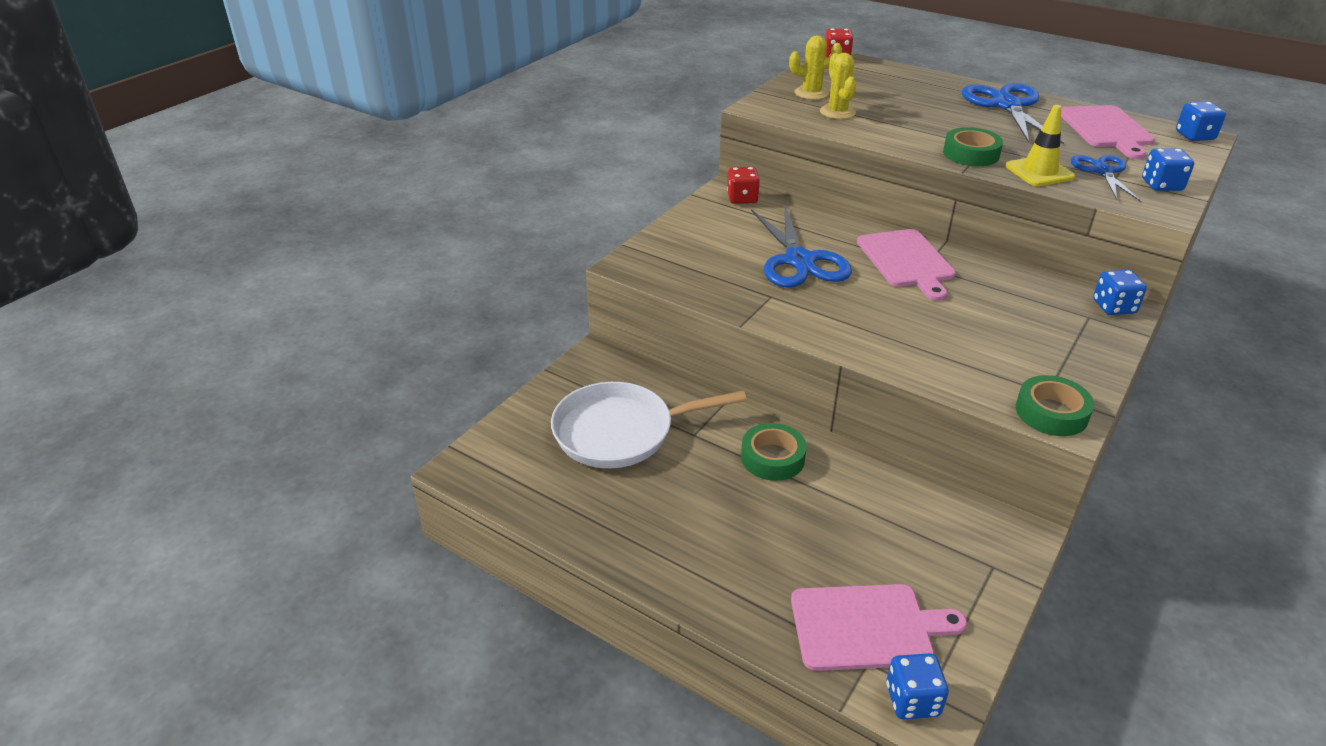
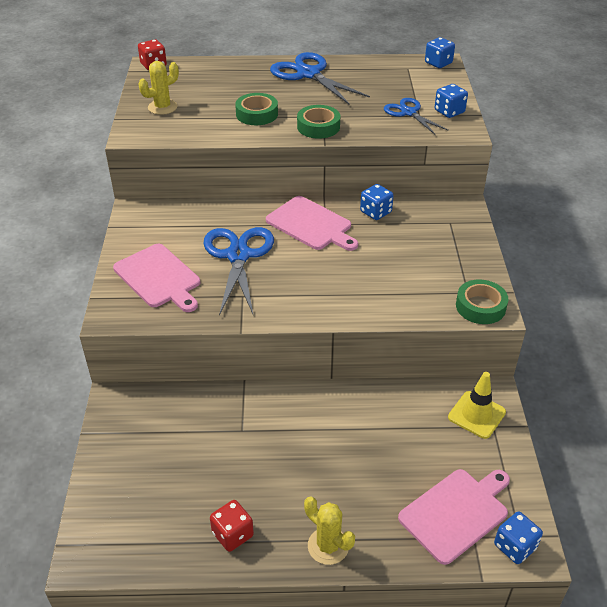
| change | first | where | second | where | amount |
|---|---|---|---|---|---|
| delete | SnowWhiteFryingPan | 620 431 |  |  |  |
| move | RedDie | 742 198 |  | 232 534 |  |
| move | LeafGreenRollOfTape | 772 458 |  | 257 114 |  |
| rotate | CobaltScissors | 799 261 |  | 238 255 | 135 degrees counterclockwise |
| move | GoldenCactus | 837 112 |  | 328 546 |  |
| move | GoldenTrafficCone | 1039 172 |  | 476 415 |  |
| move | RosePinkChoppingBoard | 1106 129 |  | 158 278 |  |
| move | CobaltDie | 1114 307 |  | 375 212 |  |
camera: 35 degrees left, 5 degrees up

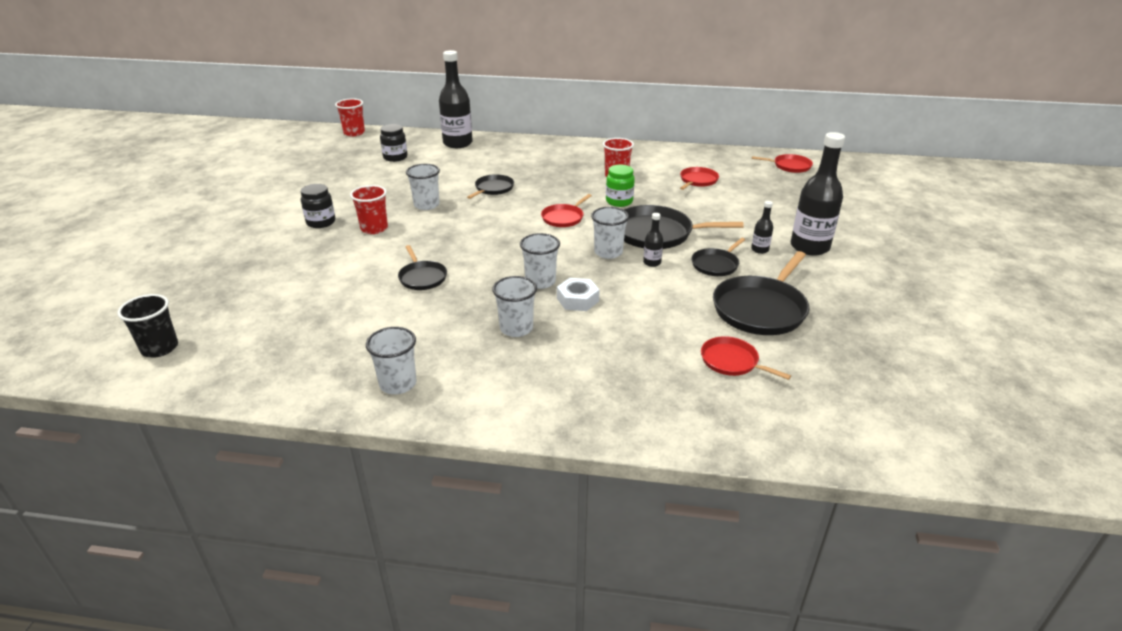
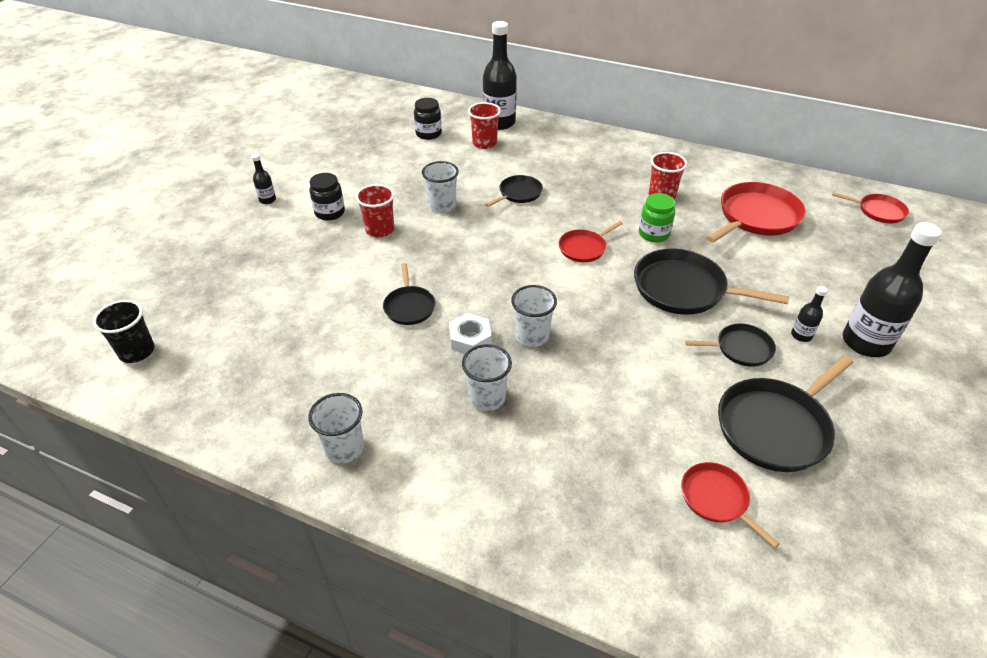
| change | first | where | second | where | amount |
|---|---|---|---|---|---|
| move | RedTumbler | 354 133 |  | 484 143 |  |
| move | SnowWhiteNut | 577 299 |  | 470 339 |  |
| delete | SnowWhiteTumbler | 608 252 |  |  |  |
| move | BlackDrinkBottle | 652 262 |  | 267 200 |  |
| resize | RedFryingPan | 697 181 |  | 756 217 | x1.80 |
| rotate | BlackFryingPan | 716 264 |  | 741 348 | 150 degrees counterclockwise |
camera: 15 degrees right, 10 degrees up

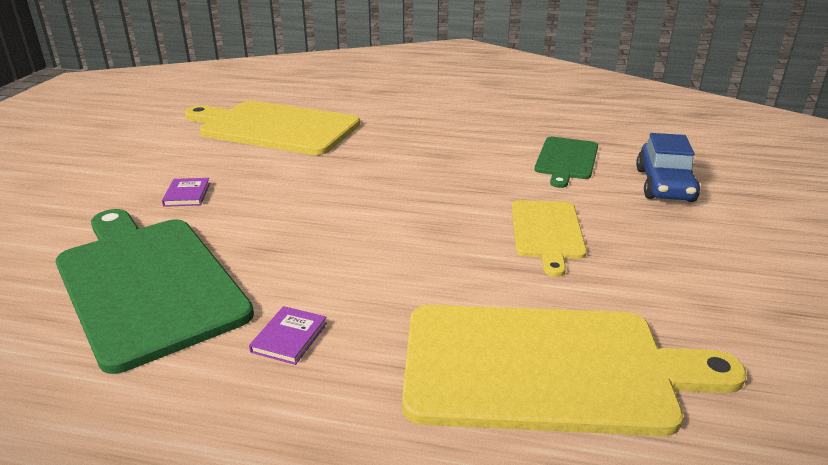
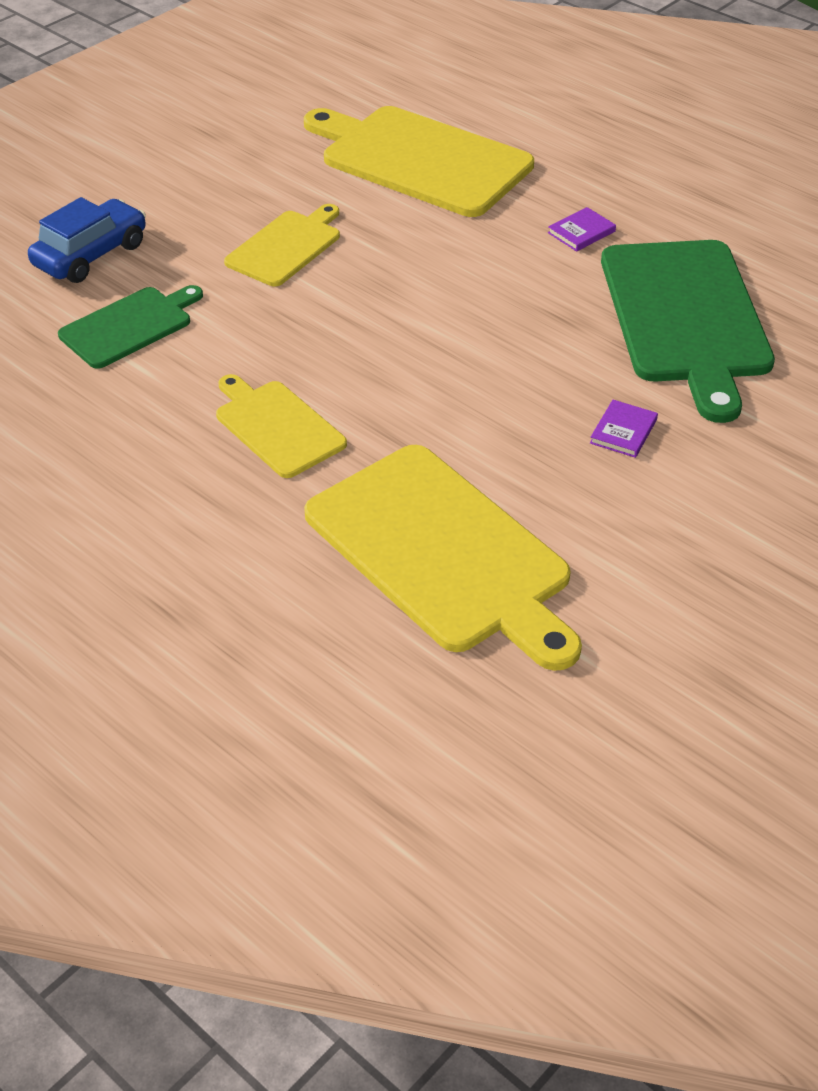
| change | first | where | second | where | amount |
|---|---|---|---|---|---|
| insert |  |  | GoldenChoppingBoard | 277 426 |  |
camera: 150 degrees left, 15 degrees up

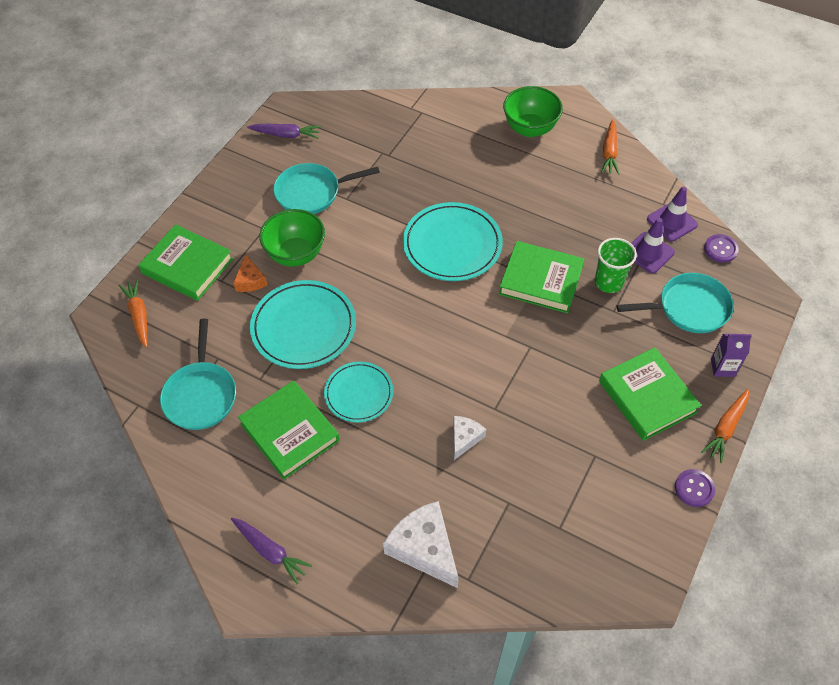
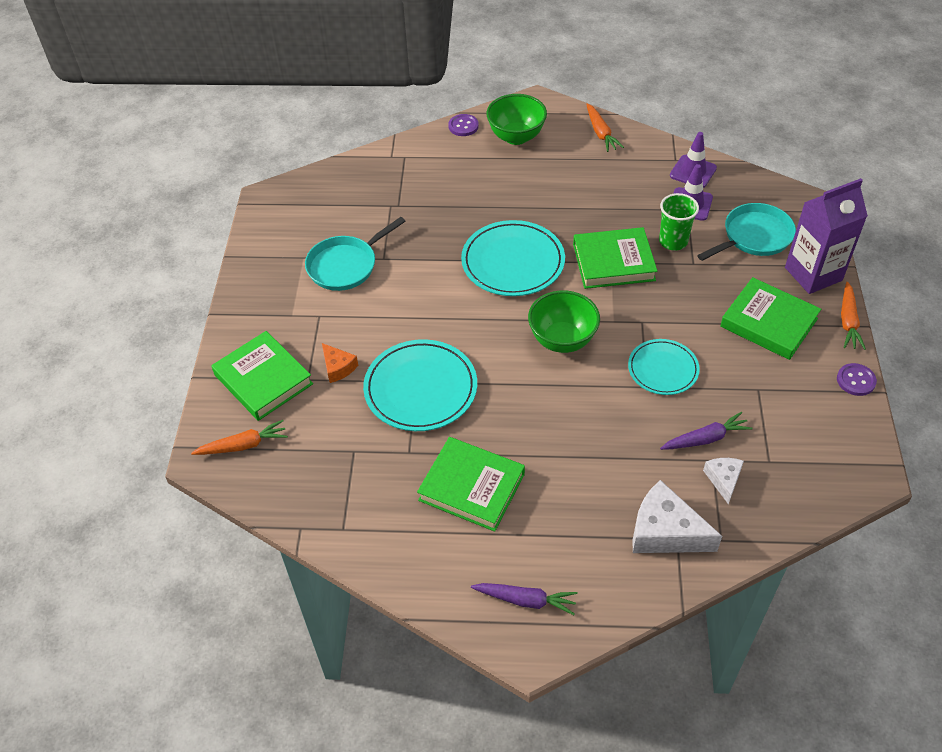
| change | first | where | second | where | amount |
|---|---|---|---|---|---|
| rotate | BrightOrangeToyCarrot | 139 316 |  | 243 445 | 120 degrees clockwise |
| rotate | LeafGreenHardcover | 187 266 |  | 263 379 | 45 degrees clockwise |
| delete | TurquoiseFryingPan | 201 395 |  |  |  |
| move | RoyalPurpleToyCarrot | 286 135 |  | 706 438 |  |
| move | LeafGreenBowl | 296 254 |  | 562 340 |  |
| move | TurquoiseFlatDish | 359 393 |  | 663 369 |  |
| move | SnowWhiteCheese | 465 438 |  | 723 479 |  |
| move | RoyalPurpleShirtButton | 720 249 |  | 463 126 |  |
| resize | RoyalPurpleMilkCarton | 722 367 |  | 813 274 | x1.99 |
camera: 25 degrees left, 5 degrees down

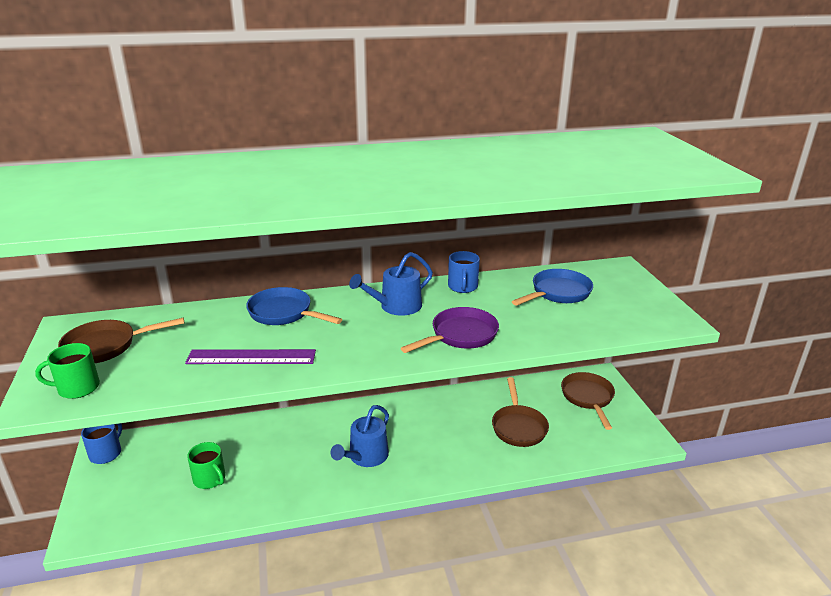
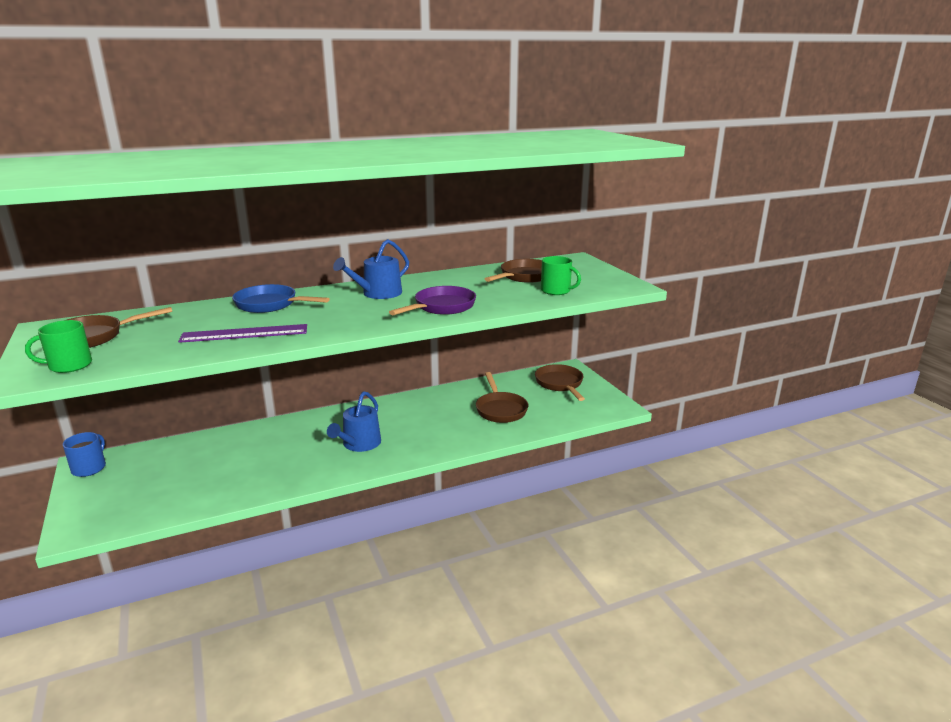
| change | first | where | second | where | amount |
|---|---|---|---|---|---|
| move | LeafGreenCoffeeMug | 210 479 |  | 556 291 |  |
| delete | CobaltCoffeeMug | 462 287 |  |  |  |
| recolor | CobaltFryingPan | 558 293 | DarkBrownFryingPan | 524 277 |  |
camera: 10 degrees left, 5 degrees down

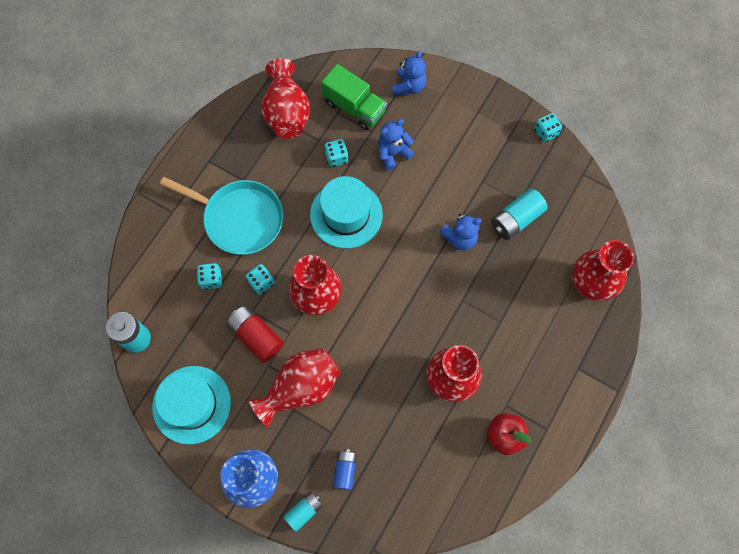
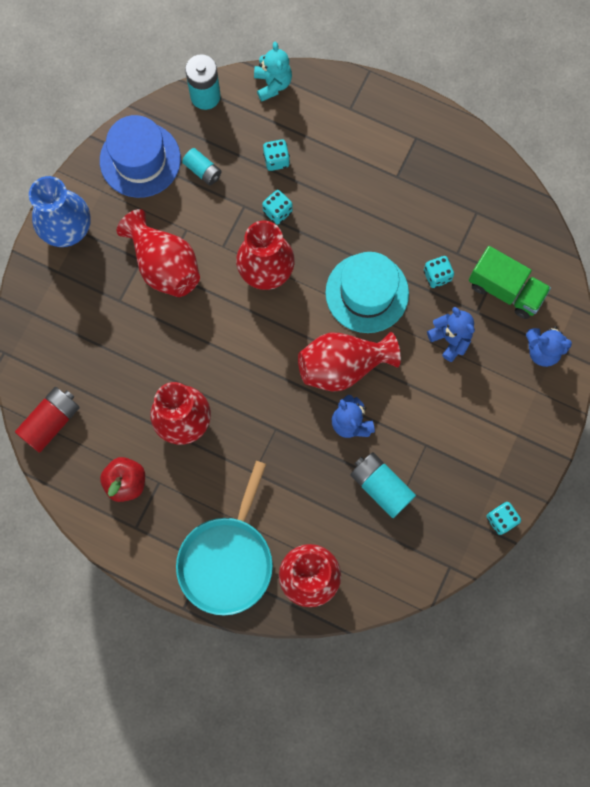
| change | first | where | second | where | amount |
|---|---|---|---|---|---|
| recolor | TurquoiseTallHat | 191 404 | CobaltTallHat | 140 160 |  |
| move | TurquoiseFryingPan | 240 219 |  | 227 560 |  |
| move | RedPowerCell | 256 336 |  | 51 421 |  |
| move | RedFlowerVase | 287 112 |  | 343 366 |  |
| move | TurquoisePowerCell | 304 511 |  | 203 171 |  |
| rotate | LeafGreenTruck | 354 107 |  | 505 290 | 90 degrees counterclockwise |
| delete | CobaltPowerCell | 345 470 |  |  |  |
| insert |  |  | TurquoiseStuffedBear | 272 84 |  |
camera: 85 degrees right, 5 degrees up

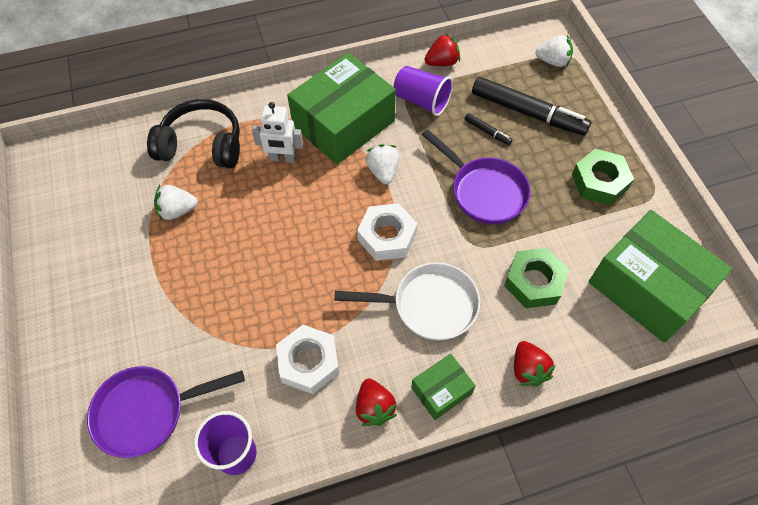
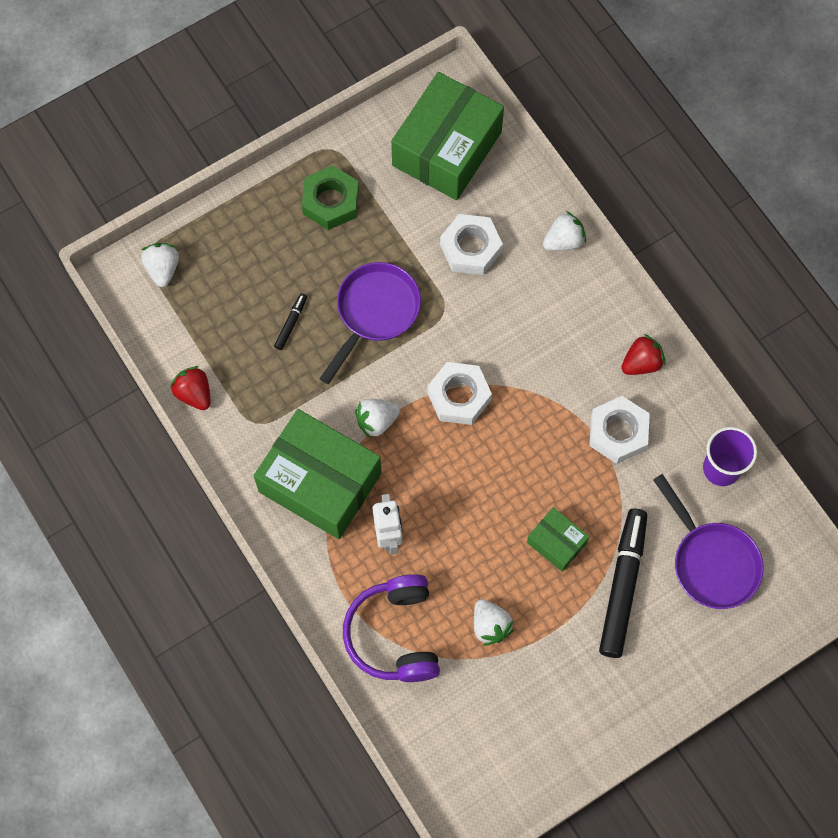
| change | first | where | second | where | amount |
|---|---|---|---|---|---|
| recolor | BlackHeadphones | 202 145 | RoyalPurpleHeadphones | 394 634 |  |
| delete | SnowWhiteFryingPan | 428 305 |  |  |  |
| delete | RoyalPurpleTumbler | 422 101 |  |  |  |
| move | LeafGreenBox | 441 391 |  | 556 542 |  |
| move | BlackFeltPen | 528 113 |  | 622 585 |  |
| recolor | LeafGreenNut | 534 282 | SnowWhiteNut | 471 248 |  |
| recolor | RedBerry | 528 369 | SnowWhiteBerry | 563 241 |  |
camera: 105 degrees left, 10 degrees up

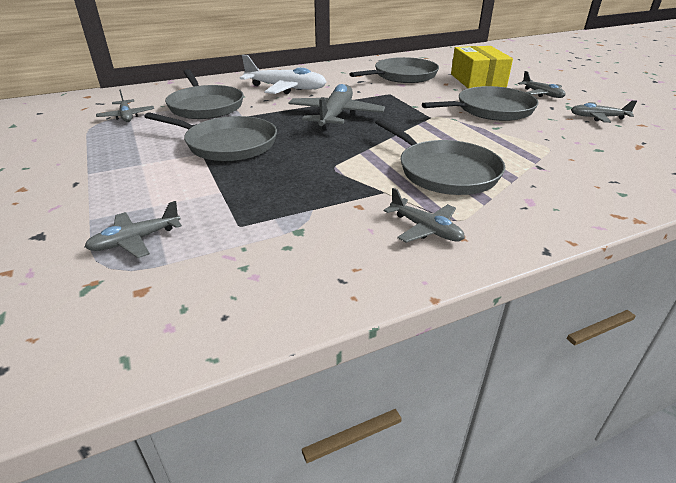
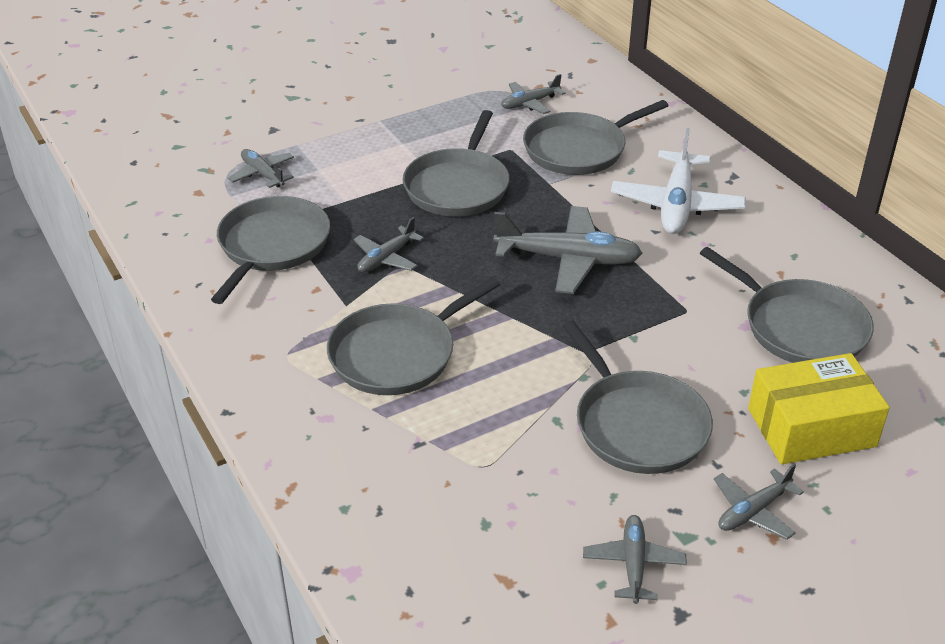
| change | first | where | second | where | amount |
|---|---|---|---|---|---|
| move | AshGreyToyPlane | 425 229 |  | 386 258 |  |
| insert |  |  | AshGreyFryingPan | 272 246 |  |
camera: 85 degrees right, 5 degrees up

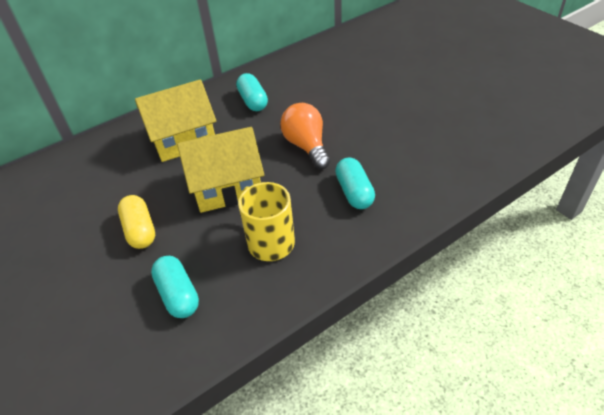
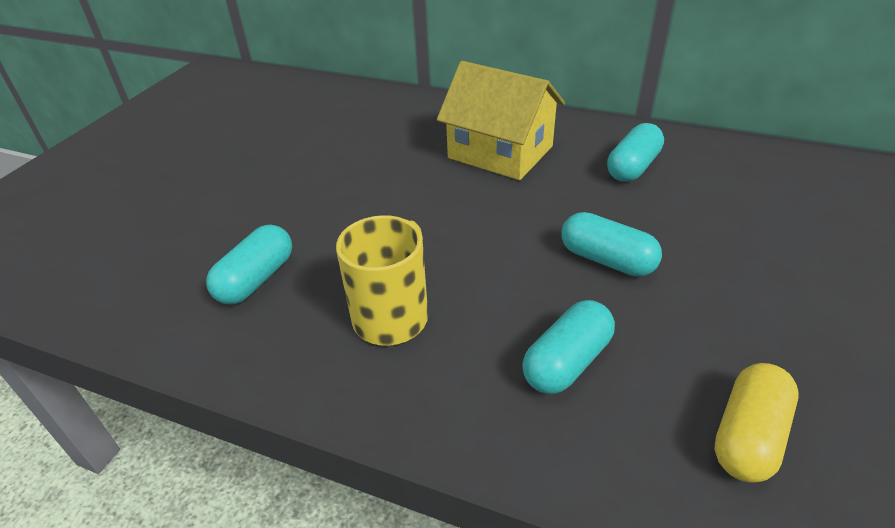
| change | first | where | second | where | amount |
|---|---|---|---|---|---|
| move | GoldenPill | 140 230 |  | 748 436 |  |
| delete | GoldenHouse | 227 186 |  |  |  |
| replace | BrightOrangeBulb | 306 146 | TurquoisePill | 606 260 |  |
camera: 55 degrees right, 5 degrees down

